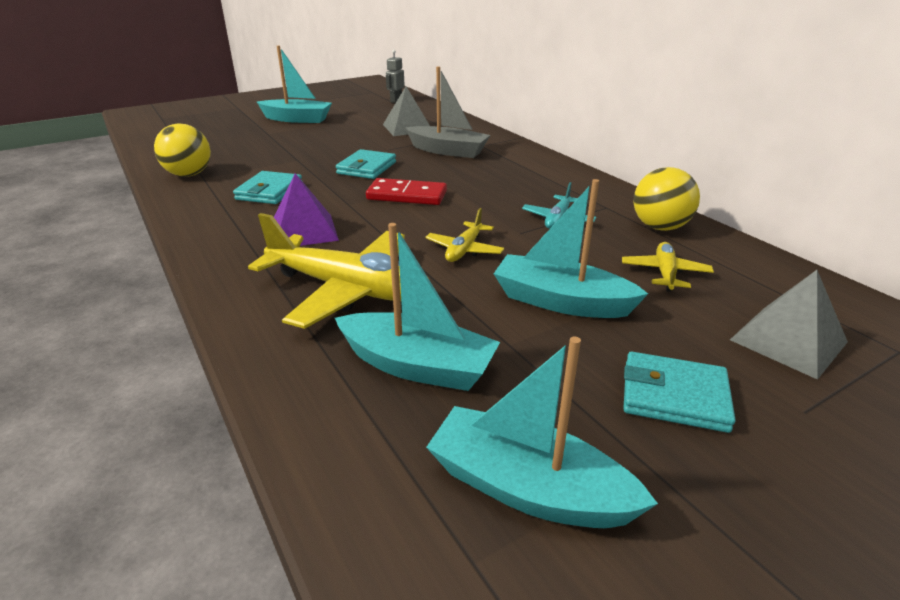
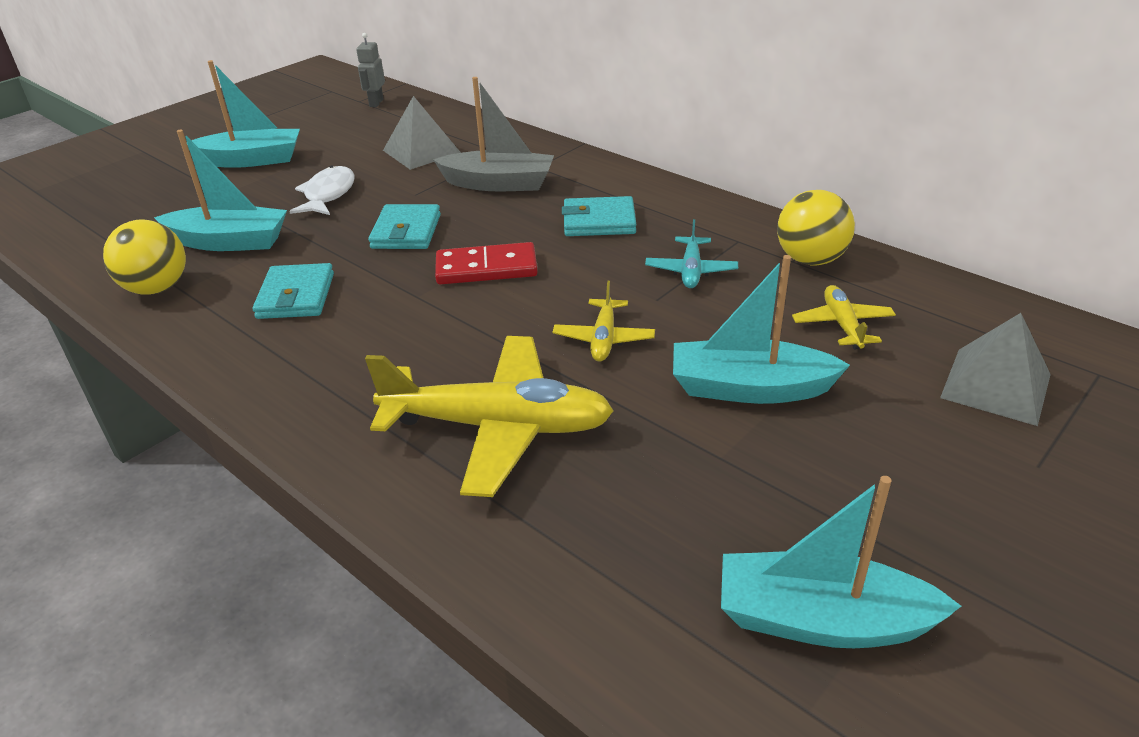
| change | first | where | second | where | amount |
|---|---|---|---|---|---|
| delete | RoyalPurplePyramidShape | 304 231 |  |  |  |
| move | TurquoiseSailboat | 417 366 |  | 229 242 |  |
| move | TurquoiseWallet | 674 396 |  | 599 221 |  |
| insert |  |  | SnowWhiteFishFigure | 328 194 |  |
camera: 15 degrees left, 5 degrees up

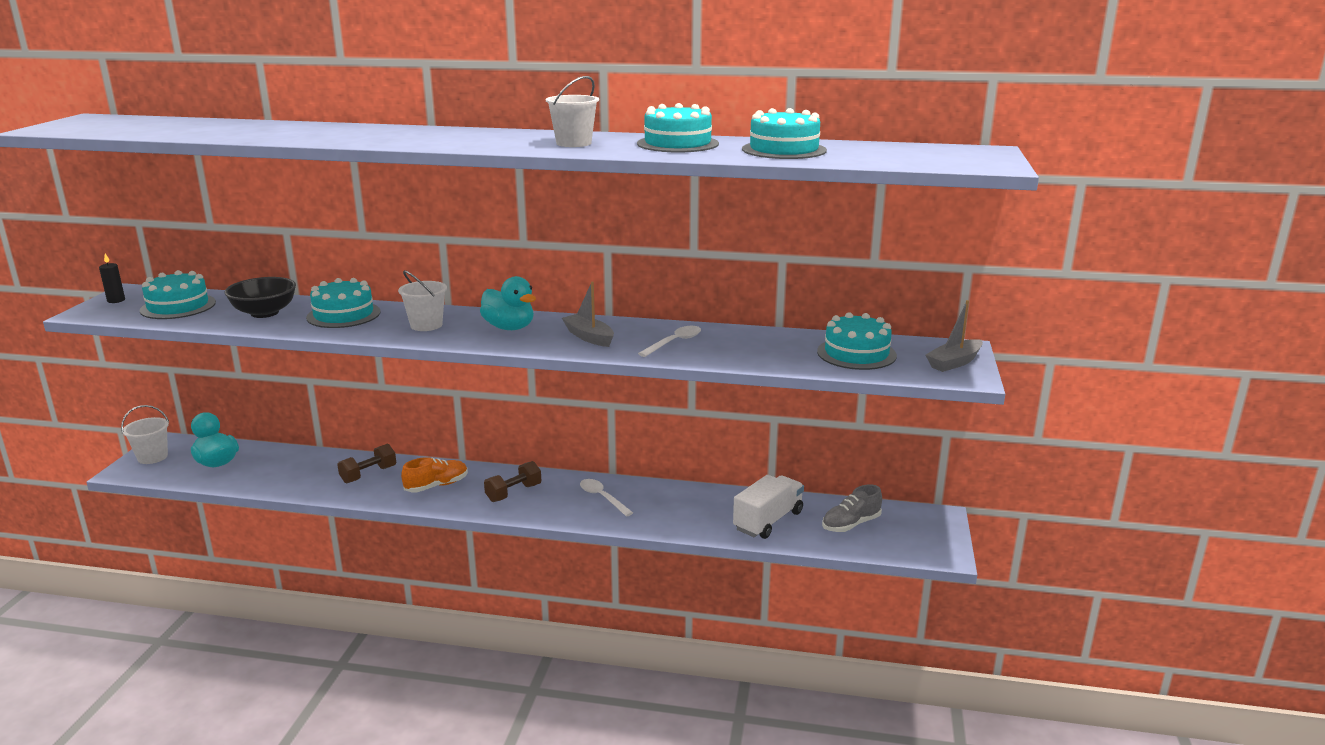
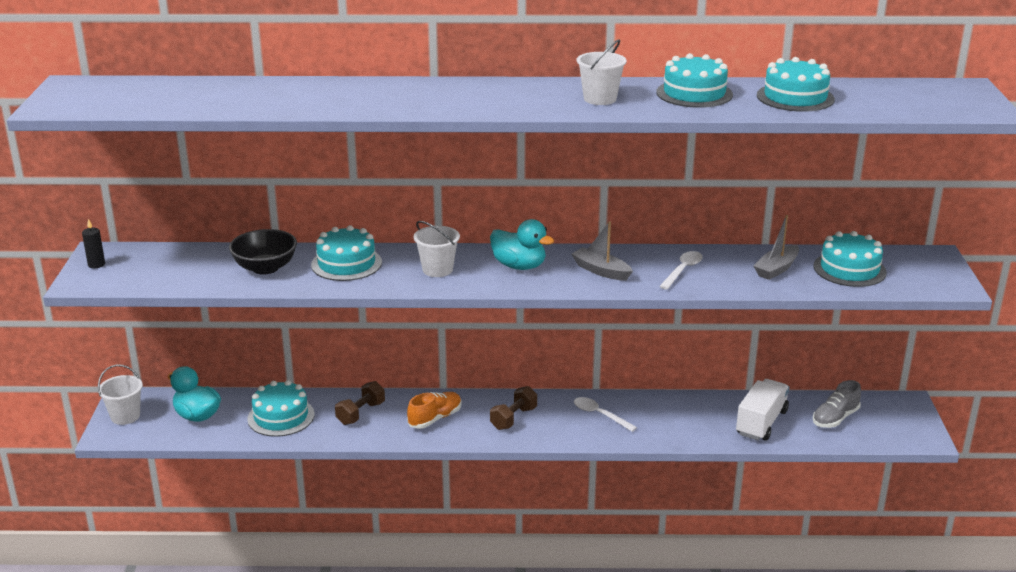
| change | first | where | second | where | amount |
|---|---|---|---|---|---|
| move | TurquoiseCake | 178 306 |  | 281 417 |  |
| move | AshGreySailboat | 954 362 |  | 776 269 |  |
camera: 10 degrees left, 5 degrees up

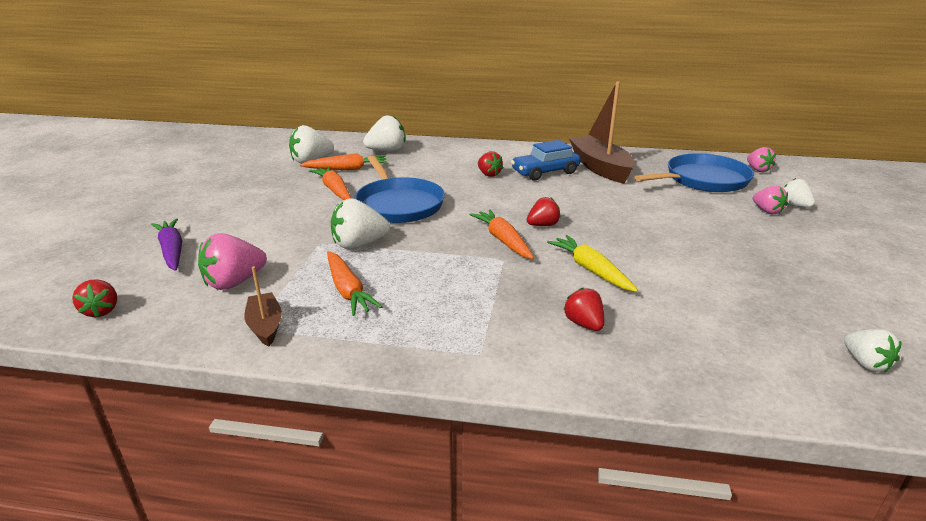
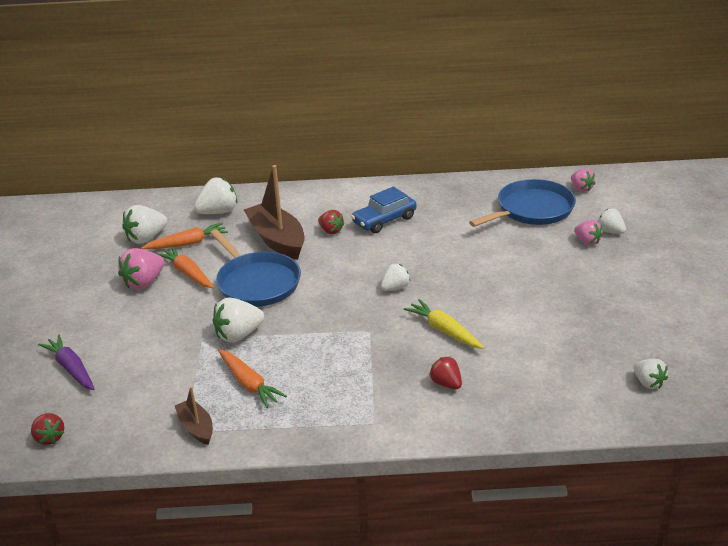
| change | first | where | second | where | amount |
|---|---|---|---|---|---|
| move | RosePinkBerry | 234 282 |  | 144 282 |  |
| delete | BrightOrangeToyCarrot | 503 240 |  |  |  |
| recolor | RedBerry | 543 225 | SnowWhiteBerry | 395 288 |  |
| move | DarkBrownSailboat | 600 168 |  | 277 240 |  |
camera: 10 degrees left, 5 degrees up

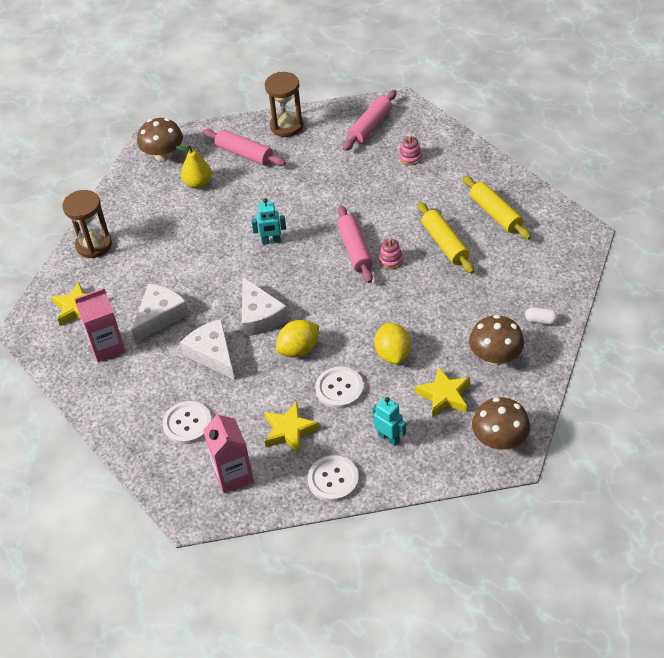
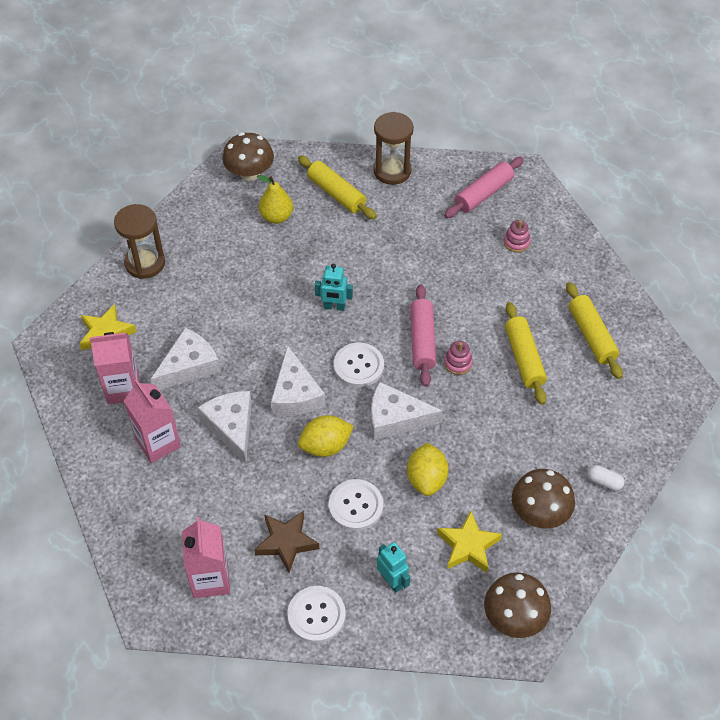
| change | first | where | second | where | amount |
|---|---|---|---|---|---|
| move | SnowWhiteShirtButton | 187 423 |  | 358 366 |  |
| recolor | RosePinkRollingPin | 244 154 | GoldenRollingPin | 336 194 |  |
| recolor | GoldenStarShape | 289 431 | DarkBrownStarShape | 286 542 |  |
| insert |  |  | RosePinkMilkCarton | 158 443 |  |
| insert |  |  | SnowWhiteCheese | 395 418 |  |
camera: 10 degrees right, 5 degrees up

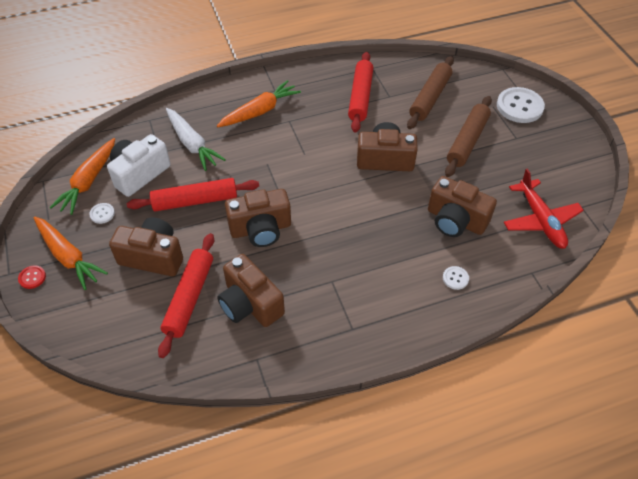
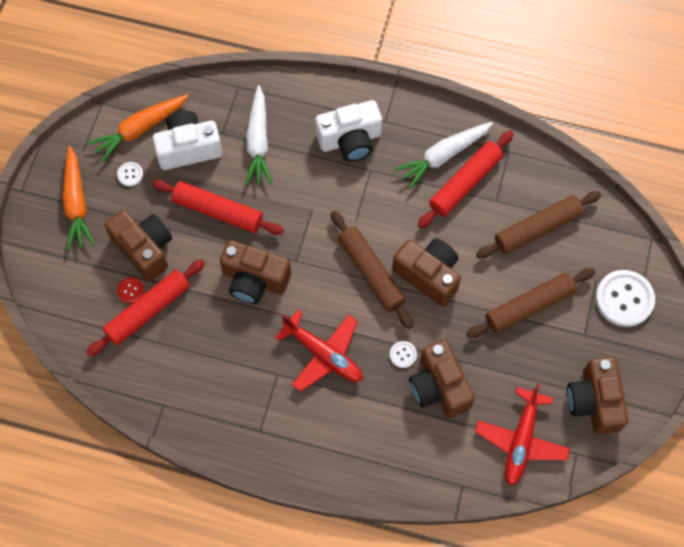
| change | first | where | second | where | amount |
|---|---|---|---|---|---|
| move | RedShirtButton | 32 277 |  | 130 290 |  |
| replace | BrightOrangeToyCarrot | 260 111 | SnowWhitePhotoCamera | 350 140 |  |
| move | DarkBrownPhotoCamera | 250 304 |  | 594 401 |  |
| move | SnowWhiteShirtButton | 455 278 |  | 403 355 |  |
| insert |  |  | RedToyPlane | 323 354 |  |
| insert |  |  | DarkBrownRollingPin | 370 272 |  |
| insert |  |  | SnowWhiteToyCarrot | 443 156 |  |
camera: 35 degrees right, 15 degrees up

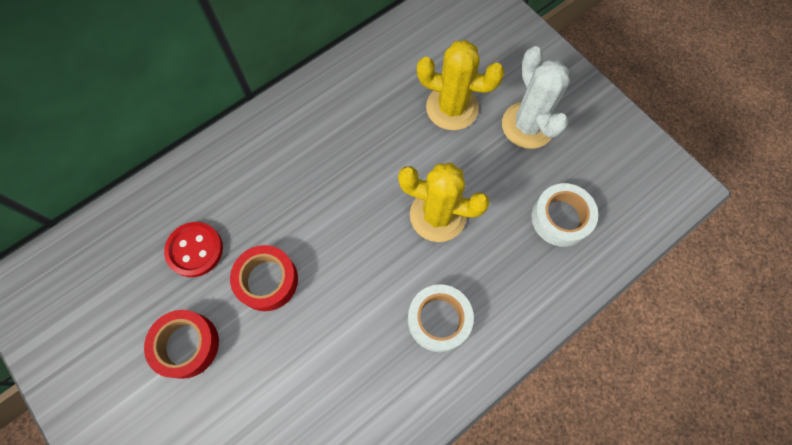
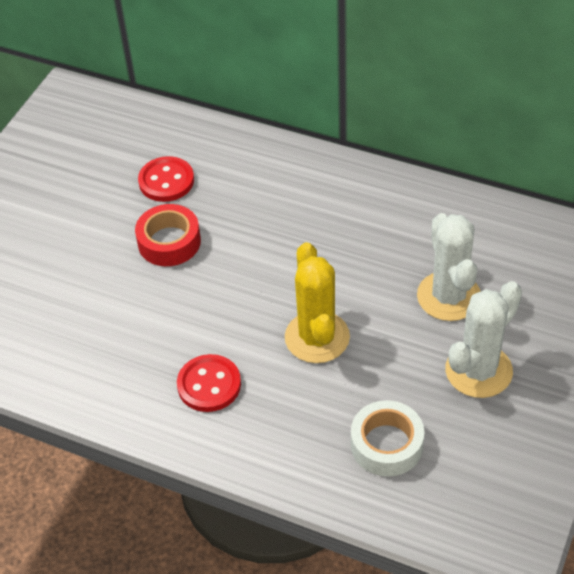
| change | first | where | second | where | amount |
|---|---|---|---|---|---|
| delete | RedRollOfTape | 186 345 |  |  |  |
| replace | SnowWhiteRollOfTape | 439 320 | RedShirtButton | 209 385 |  |
| recolor | GoldenCactus | 452 107 | SnowWhiteCactus | 448 296 |  |
camera: 65 degrees right, 20 degrees down

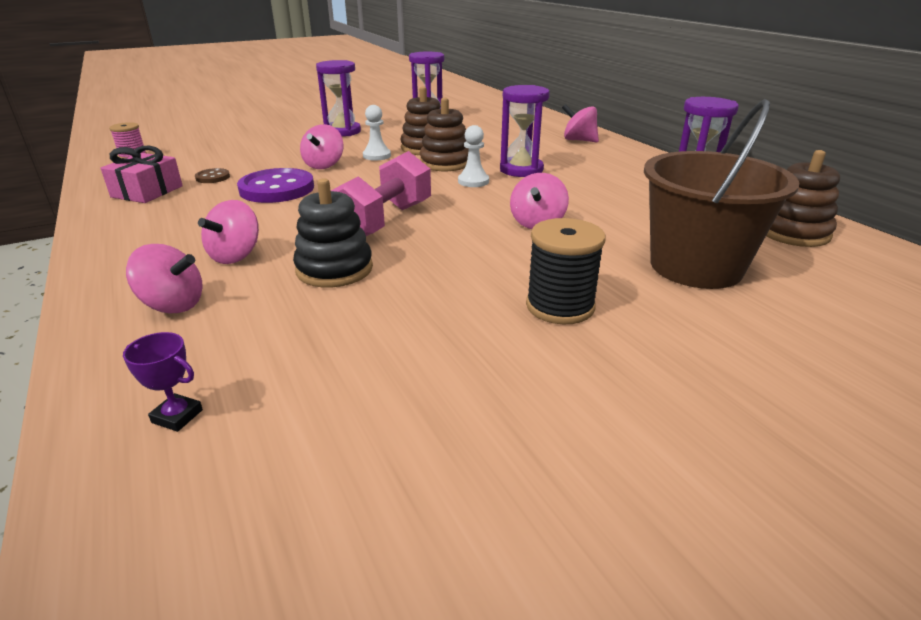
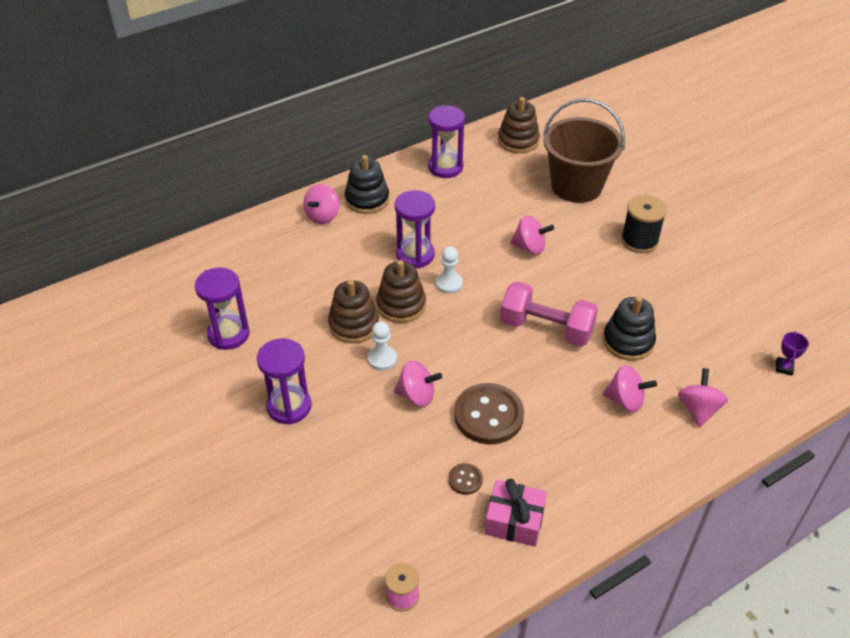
| change | first | where | second | where | amount |
|---|---|---|---|---|---|
| recolor | RoyalPurpleShirtButton | 277 189 | DarkBrownShirtButton | 488 415 |  |
| insert |  |  | BlackStackingRings | 367 199 |  |
camera: 95 degrees left, 15 degrees up

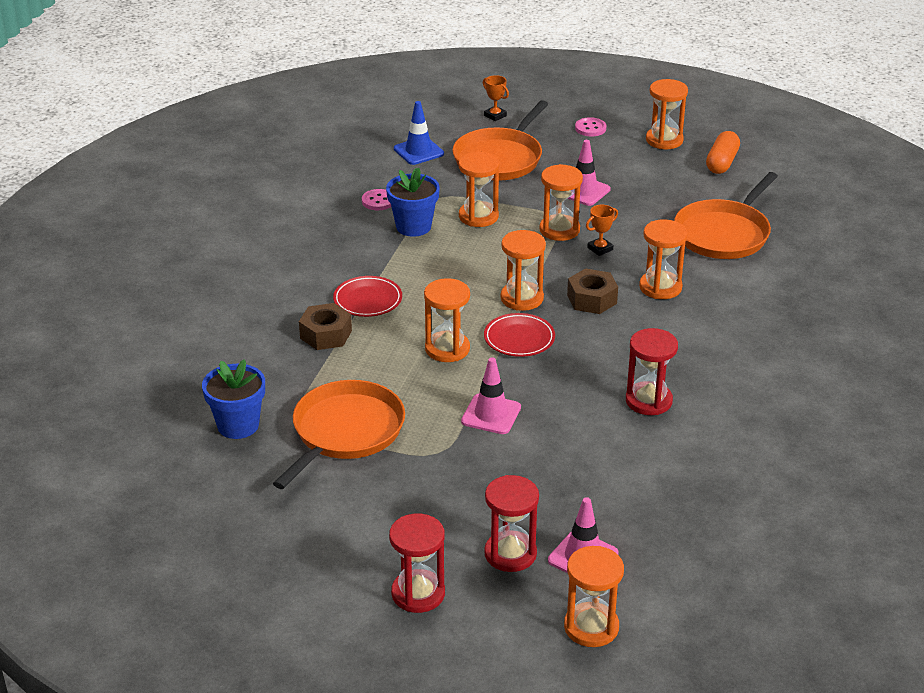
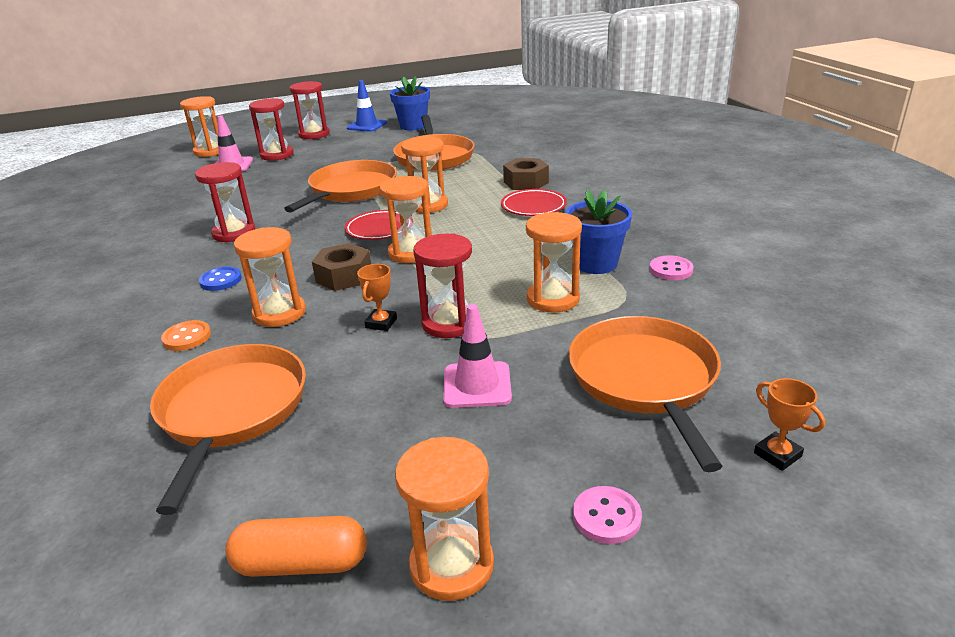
| change | first | where | second | where | amount |
|---|---|---|---|---|---|
| move | CobaltPlantPot | 238 425 |  | 413 126 |  |
| move | CobaltTrafficCone | 418 151 |  | 367 125 |  |
| replace | RosePinkTrafficCone | 491 414 | BrightOrangeFryingPan | 351 190 |  |
| rotate | BrightOrangePrizeCup | 495 116 |  | 777 455 | 45 degrees clockwise |
| recolor | BrightOrangeSandTimer | 559 230 | RedSandTimer | 449 323 |  |
| rotate | BrightOrangePill | 722 162 |  | 301 563 | 75 degrees counterclockwise |
| insert |  |  | BrightOrangeShirtButton | 187 337 |  |
| insert |  |  | CobaltShirtButton | 221 280 |  |
camera: 145 degrees right, 5 degrees down

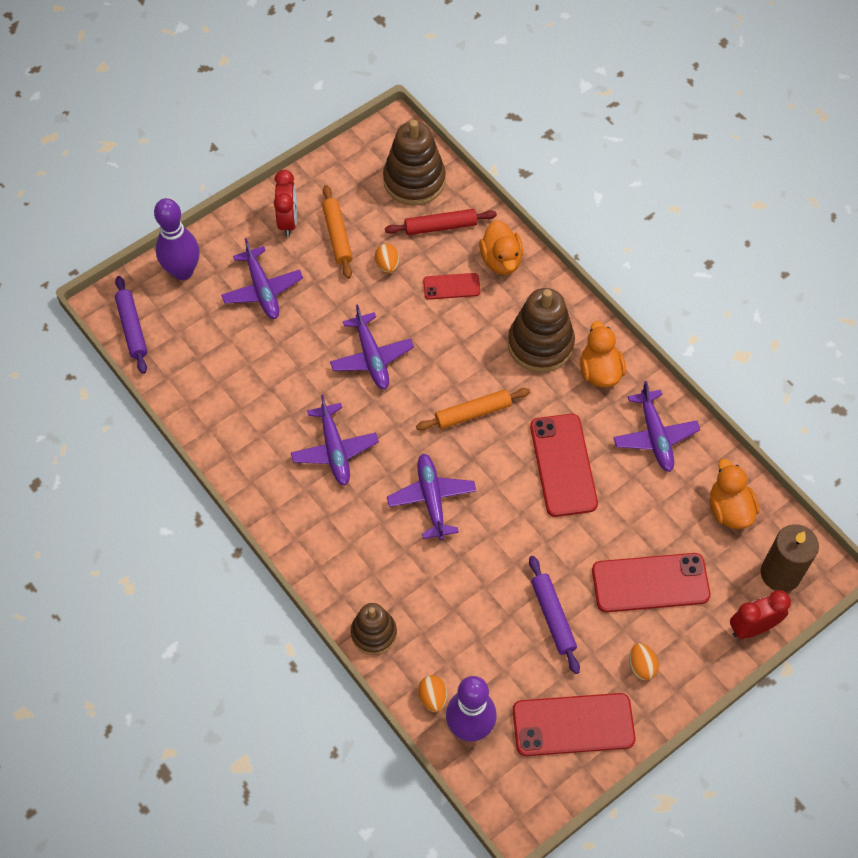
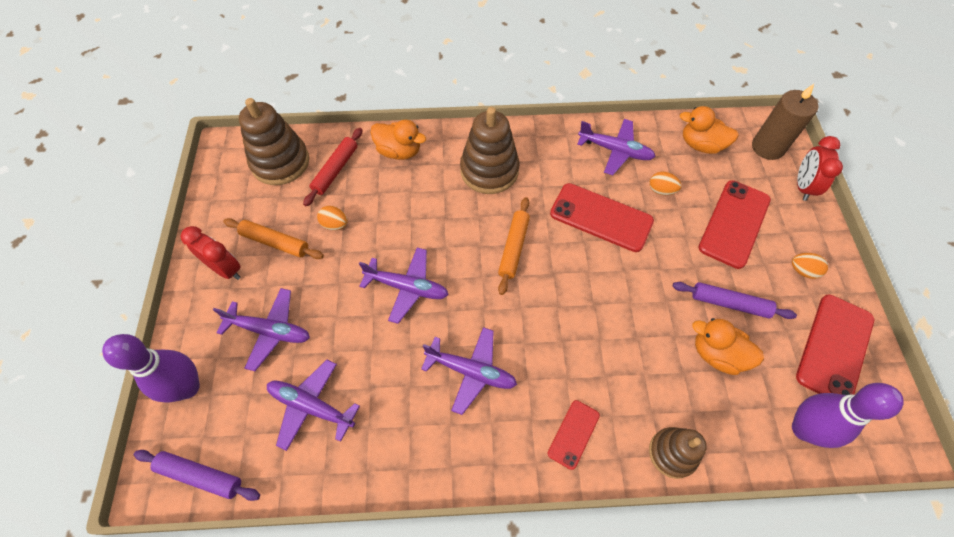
| change | first | where | second | where | amount |
|---|---|---|---|---|---|
| move | RoyalPurpleToyPlane | 431 499 |  | 311 406 |  |
| move | BrightOrangeToyEgg | 433 697 |  | 661 190 |  |
| move | RedSmartphone | 451 286 |  | 573 434 |  |
| move | BrightOrangeDuck | 600 371 |  | 717 354 |  |
camera: 55 degrees left, 0 degrees up

